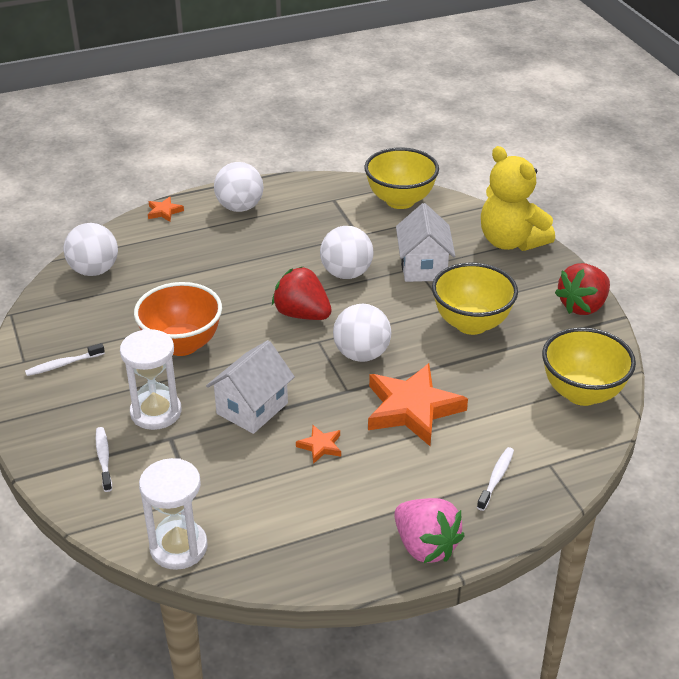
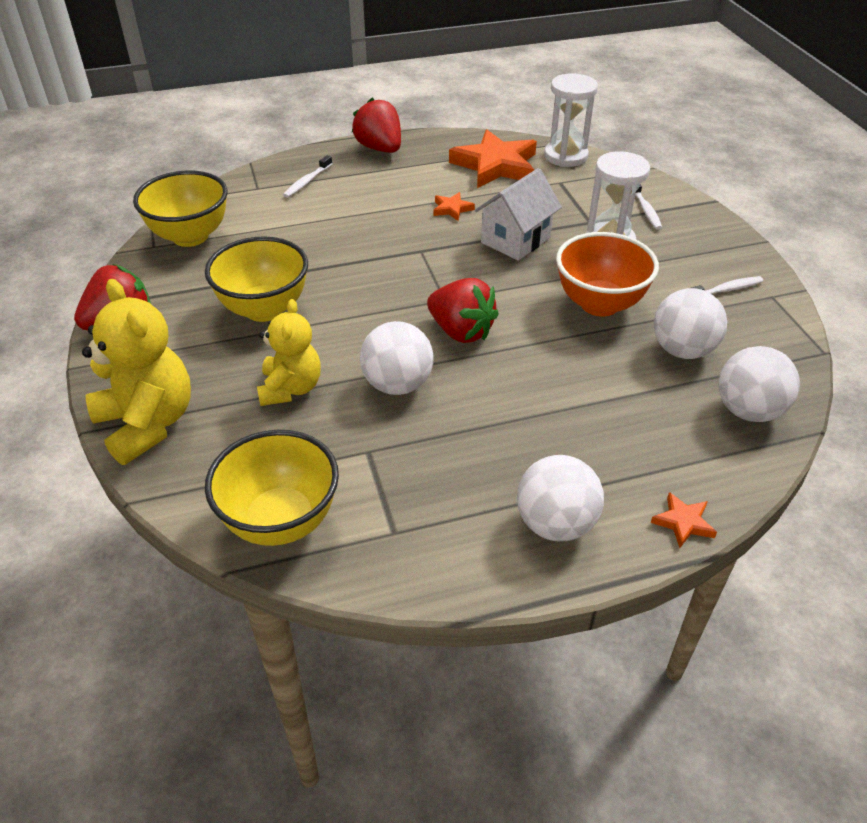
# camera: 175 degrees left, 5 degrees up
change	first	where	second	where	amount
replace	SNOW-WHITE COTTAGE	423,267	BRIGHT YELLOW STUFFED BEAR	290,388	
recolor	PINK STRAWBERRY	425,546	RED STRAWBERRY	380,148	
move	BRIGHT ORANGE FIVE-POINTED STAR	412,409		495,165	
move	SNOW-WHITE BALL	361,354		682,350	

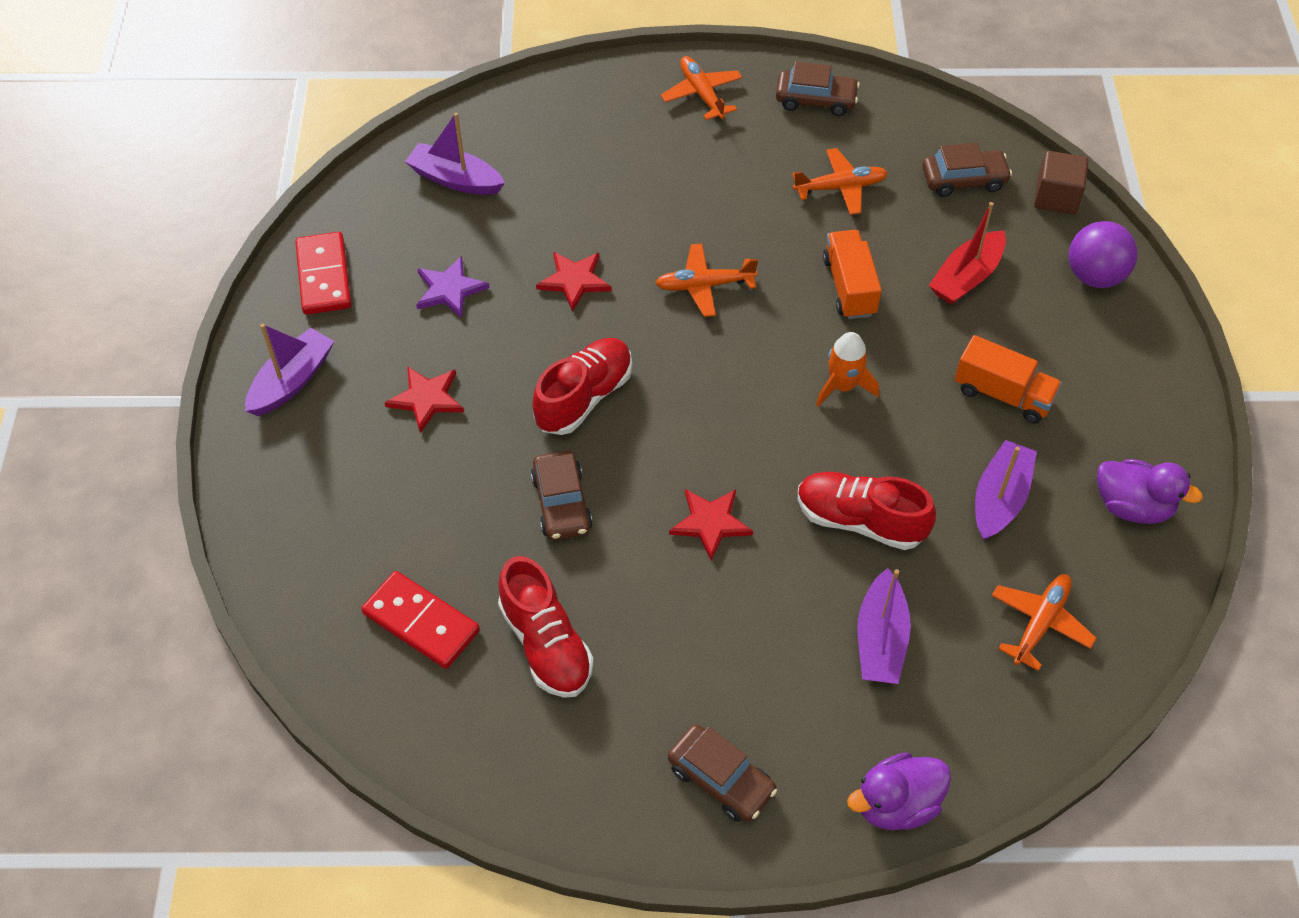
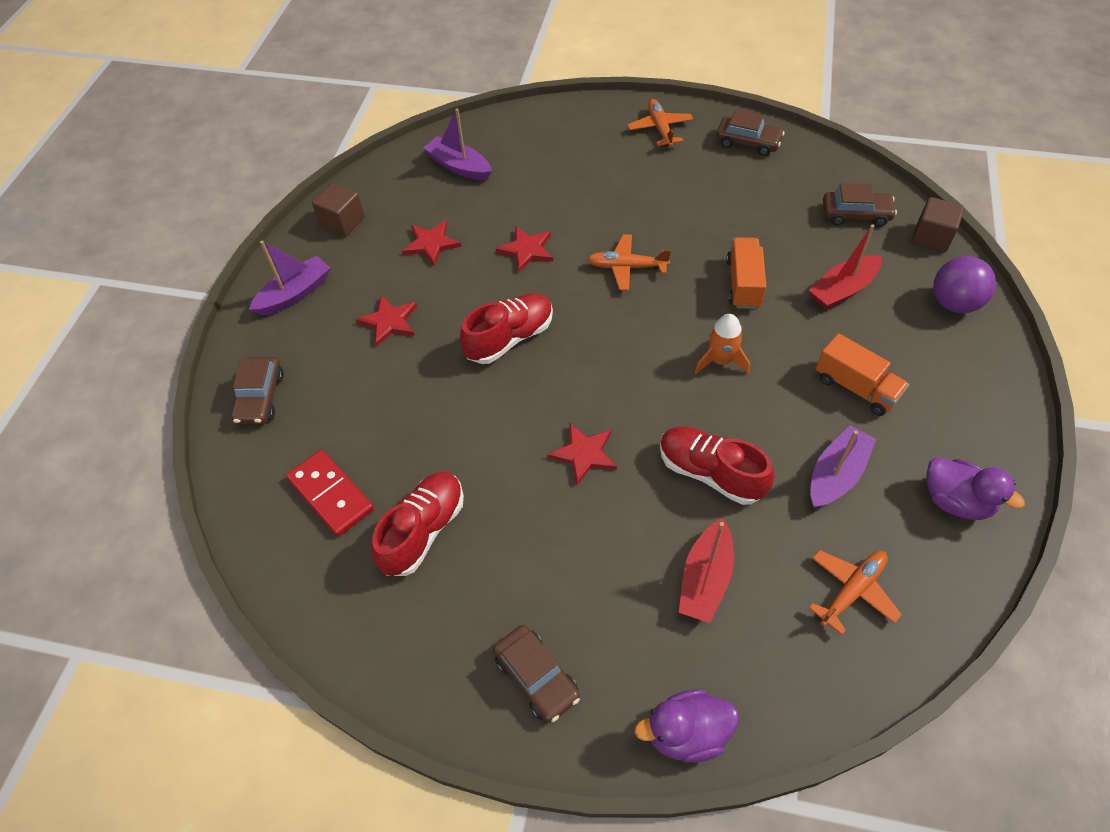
# camera: 15 degrees right, 0 degrees up
change	first	where	second	where	amount
move	RUSSET TOY CAR	561,503		260,397	
replace	RED DOMINO PIECE	323,276	RUSSET CUBE	342,222	
rotate	RED LACE-UP SHOE	546,644		423,531	135 degrees counterclockwise
recolor	ROYAL PURPLE FIVE-POINTED STAR	449,289	RED FIVE-POINTED STAR	431,244	
recolor	ROYAL PURPLE TOY BOAT	880,639	RED TOY BOAT	705,579	
delete	BRIGHT ORANGE TOY PLANE	840,187			

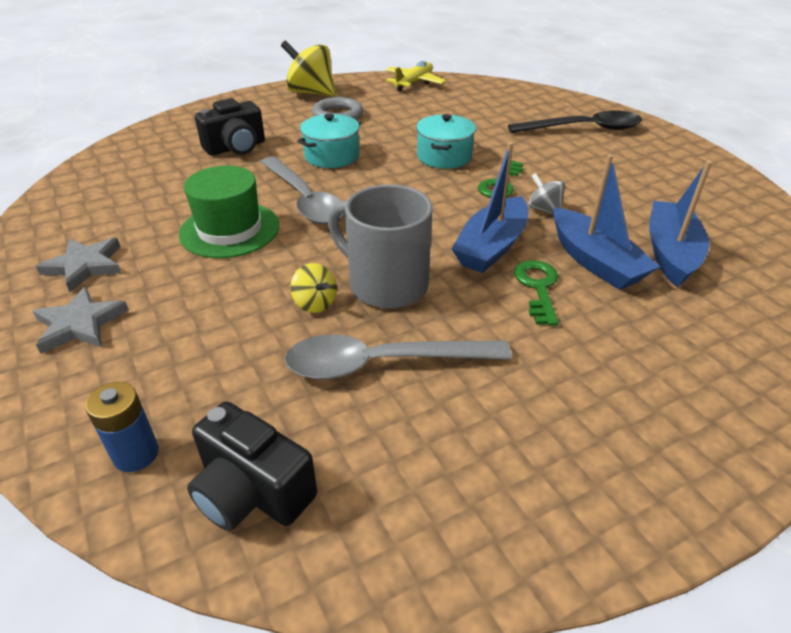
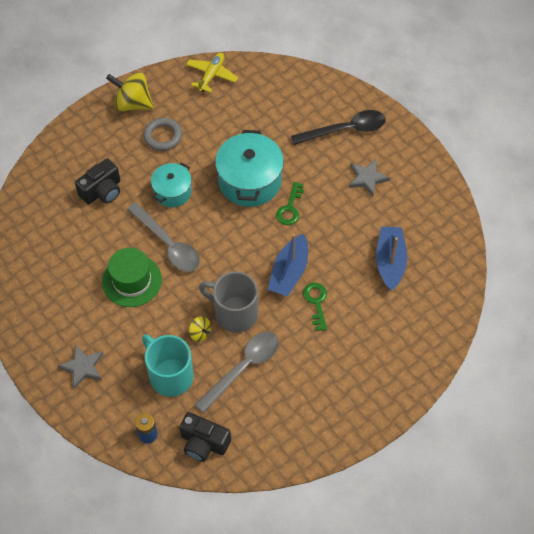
# camera: 10 degrees left, 20 degrees up
change	first	where	second	where	amount
insert			TURQUOISE COFFEE MUG	170,375	
rotate	GREY SPOON	382,363		243,368	150 degrees clockwise
resize	TURQUOISE POT	444,156		249,181	x1.67
move	GREY FIVE-POINTED STAR	85,266		367,178	
delete	GREY WHIRLIGIG	544,210			
delete	ROYAL BLUE TOY BOAT	595,261			

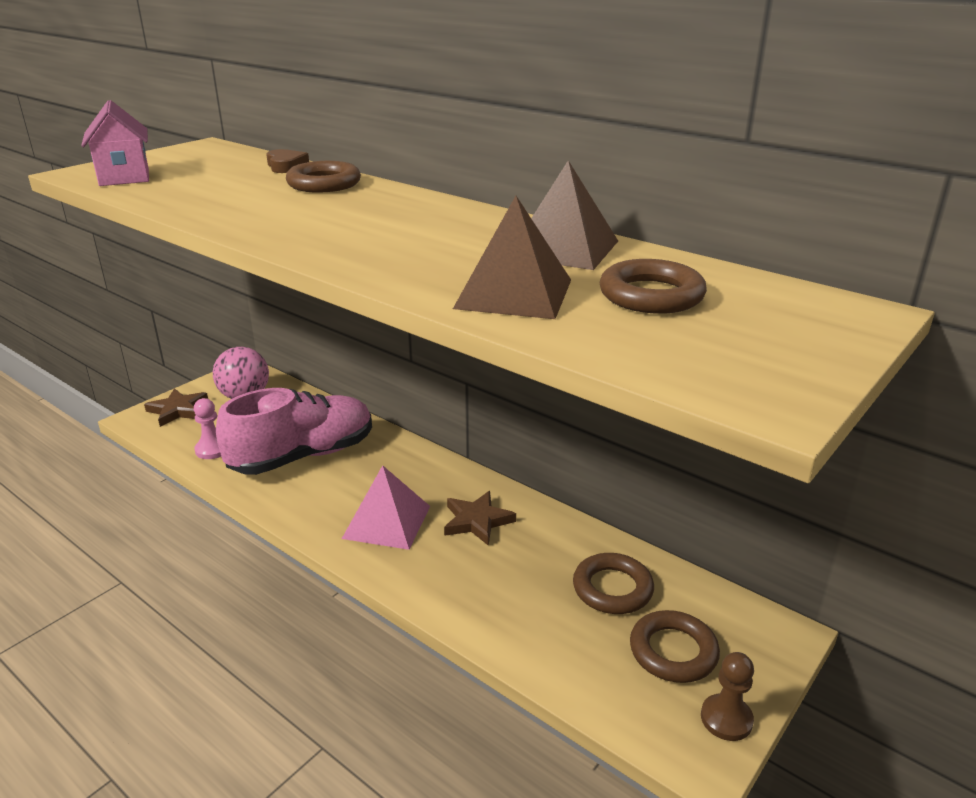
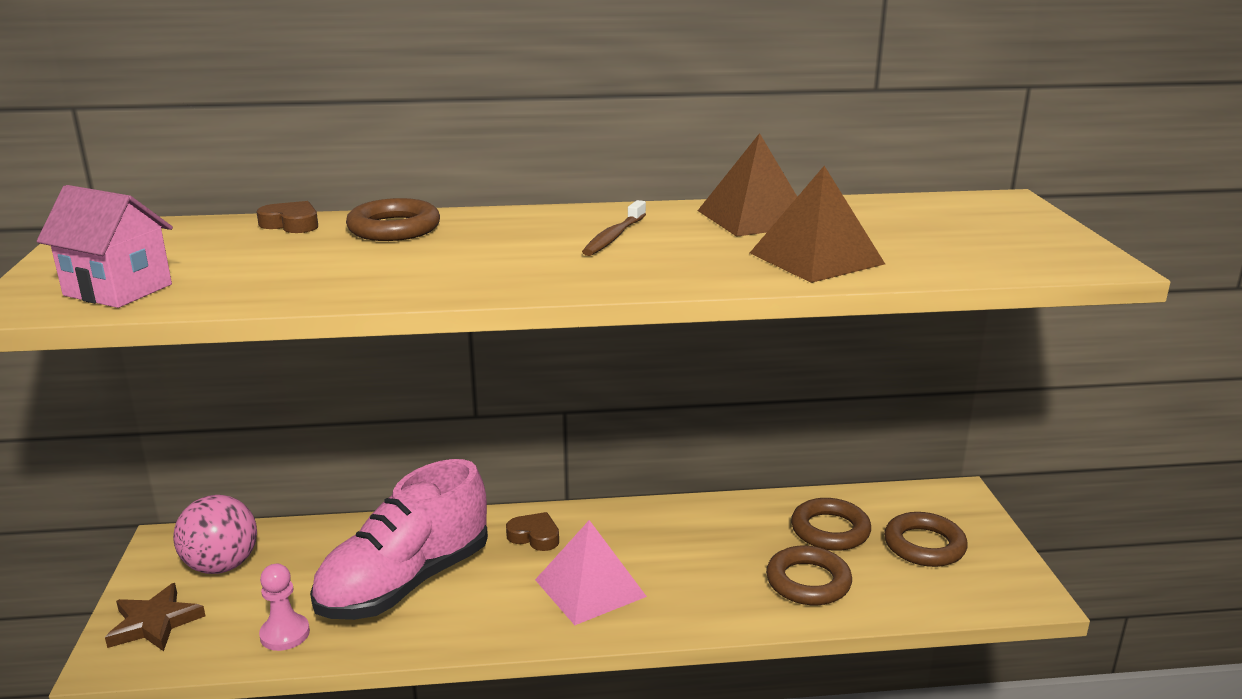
# camera: 45 degrees left, 5 degrees down
change	first	where	second	where	amount
rotate	PINK LACE-UP SHOE	303,456		405,583	150 degrees counterclockwise
insert			RUSSET HEART SHAPE	534,536	
insert			RUSSET TOOTHBRUSH	614,236	
move	RUSSET HOOP	651,295		808,582	
delete	RUSSET FIVE-POINTED STAR	477,521			
delete	RUSSET CHESS PAWN	726,719			

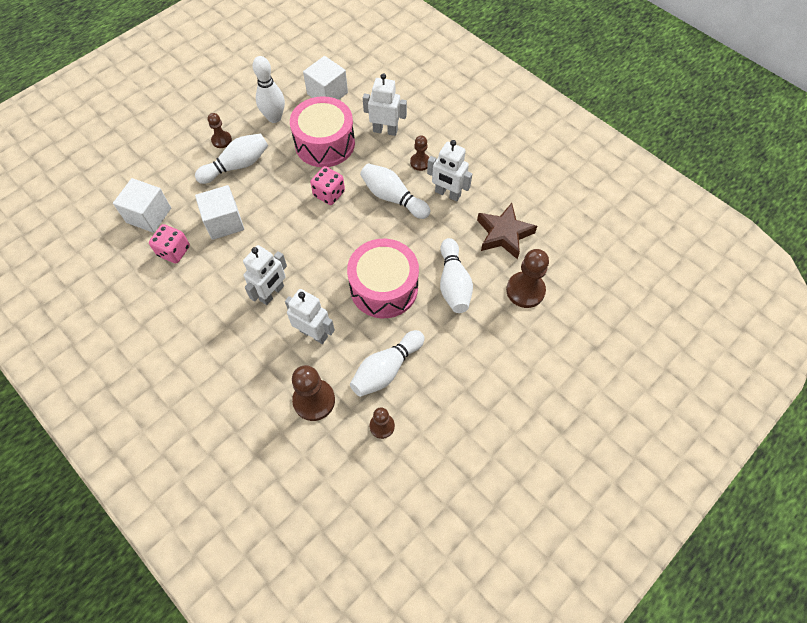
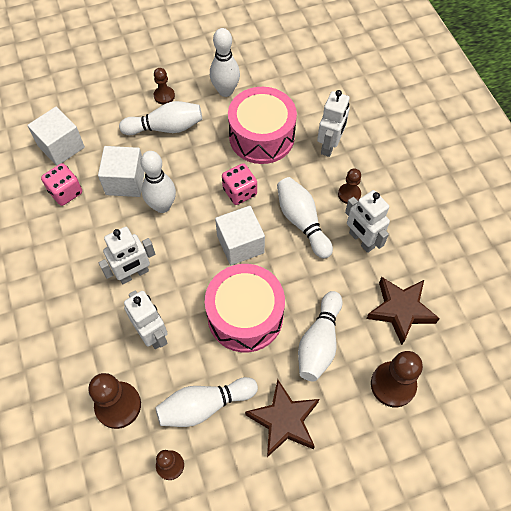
# camera: 25 degrees right, 0 degrees up
change	first	where	second	where	amount
insert			SNOW-WHITE SKITTLE	162,206	
move	SNOW-WHITE CUBE	327,93		240,244	
insert			RUSSET FIVE-POINTED STAR	284,420	
rotate	SNOW-WHITE ROBOT	385,130		329,145	75 degrees clockwise

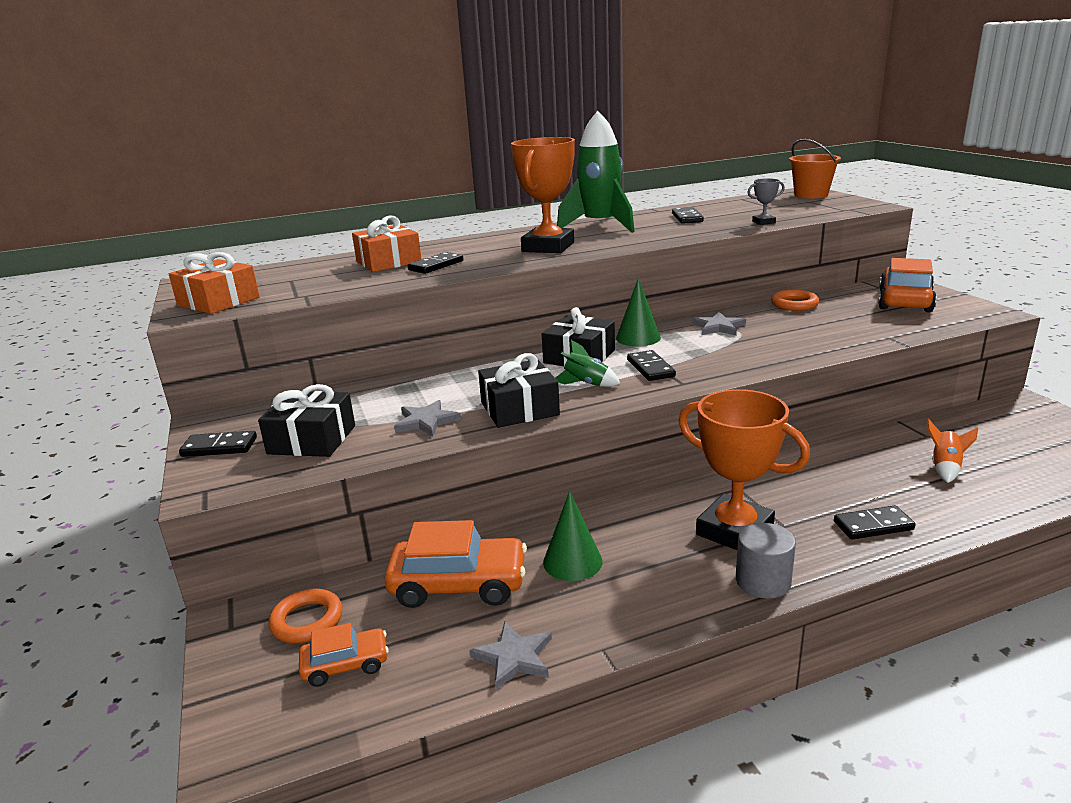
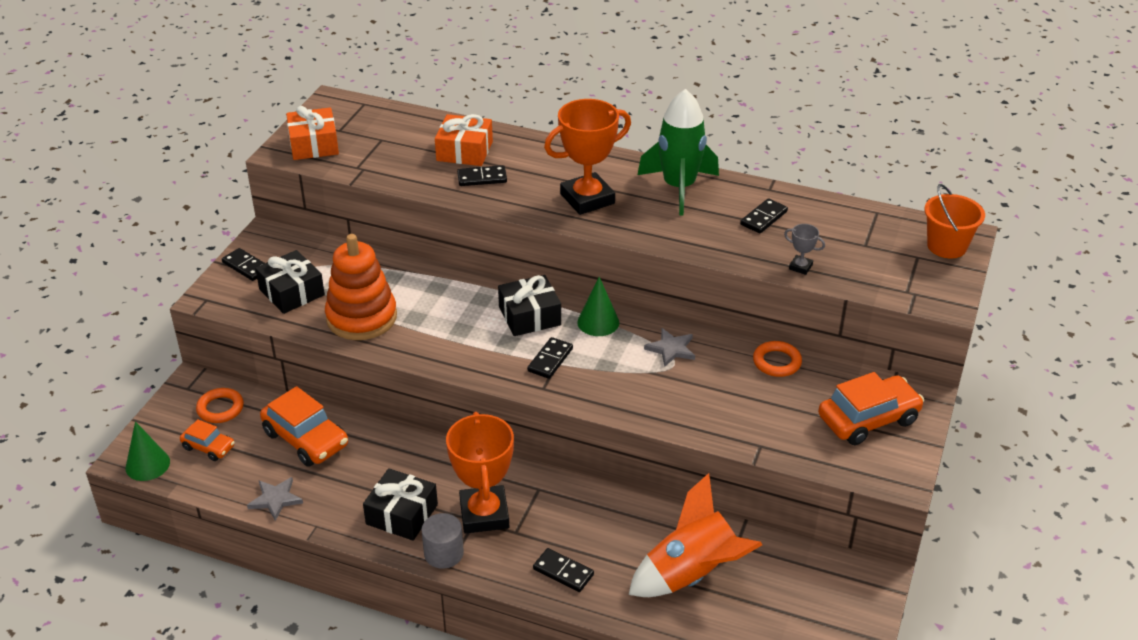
# camera: 40 degrees right, 15 degrees up
change	first	where	second	where	amount
move	EMERALD CONE SHAPE	572,561		147,464	
replace	GREY FIVE-POINTED STAR	426,421	BRIGHT ORANGE RING STACKER	361,317	
move	JET-BLACK WRAPPED GIFT	519,409		402,514	
resize	BRIGHT ORANGE ROCKET	945,467		692,574	x2.23
delete	EMERALD ROCKET	586,384			

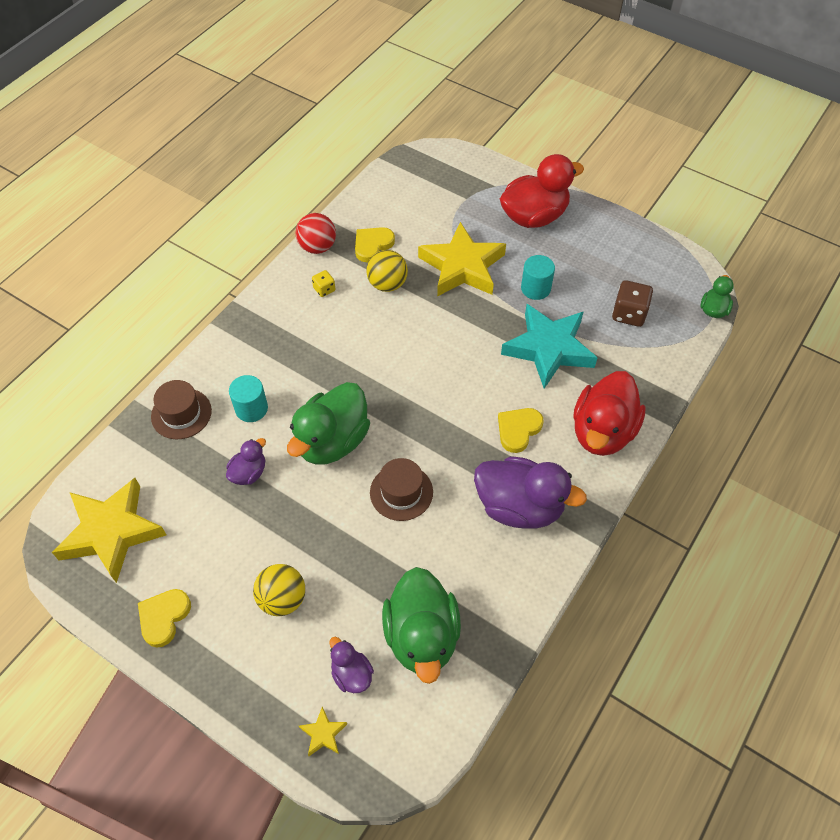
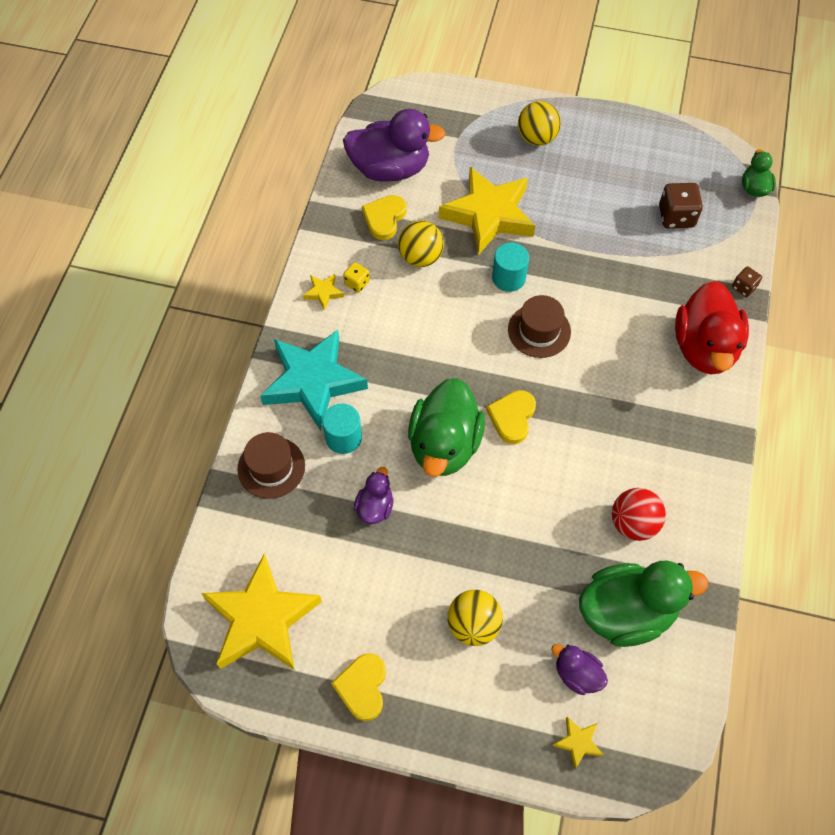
# camera: 20 degrees left, 5 degrees up
change	first	where	second	where	amount
move	TURQUOISE FIVE-POINTED STAR	549,349		313,382	
insert			BRIGHT YELLOW FIVE-POINTED STAR	323,292	
move	ROYAL PURPLE DUCK	519,506		390,169	
move	BRIGHT YELLOW HEART SHAPE	518,430		512,417	
move	TURQUOISE CYLINDER	535,288		508,278	
move	RUSSET TOP HAT	401,492		539,331	
replace	RED DUCK	534,216	BRIGHT YELLOW BALL	536,138	
rotate	EMERALD DUCK	422,636		626,612	75 degrees counterclockwise
move	RED BALL	317,247		633,523	
insert			RUSSET DICE	744,287	

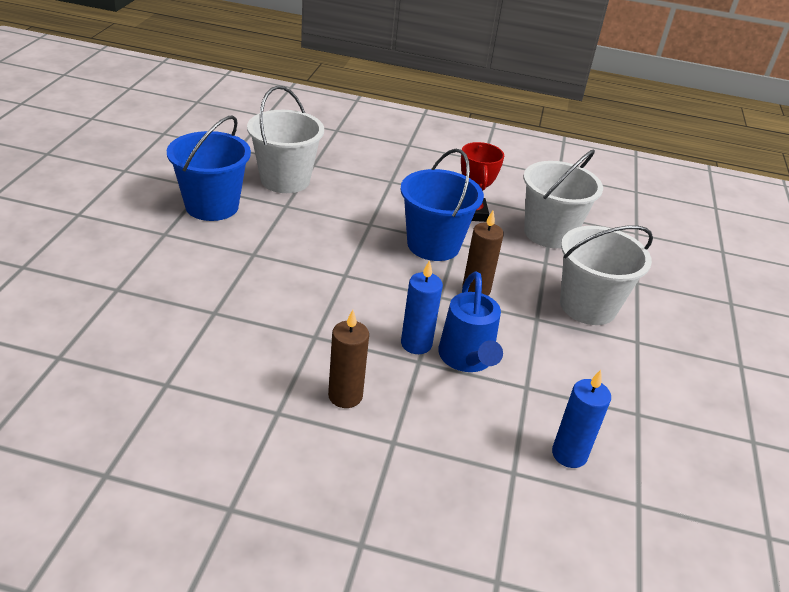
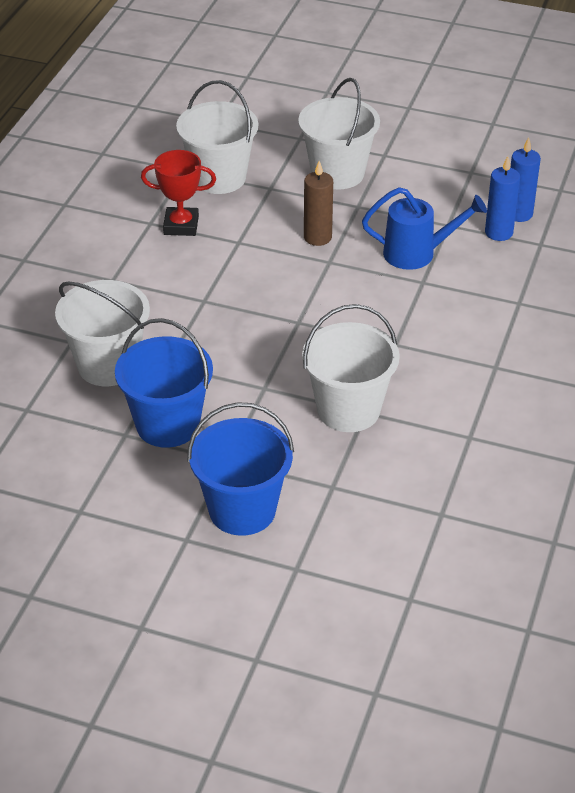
# camera: 80 degrees left, 5 degrees up
change	first	where	second	where	amount
move	ROYAL BLUE BUCKET	433,245		242,510	
insert			SNOW-WHITE BUCKET	348,410	
move	ROYAL BLUE PILLAR CANDLE	416,344		498,232	
delete	RUSSET PILLAR CANDLE	345,396			

